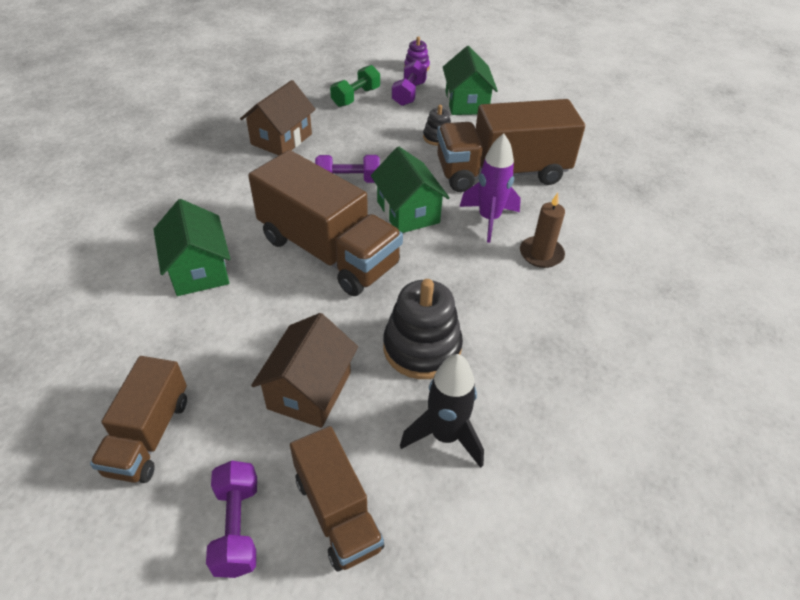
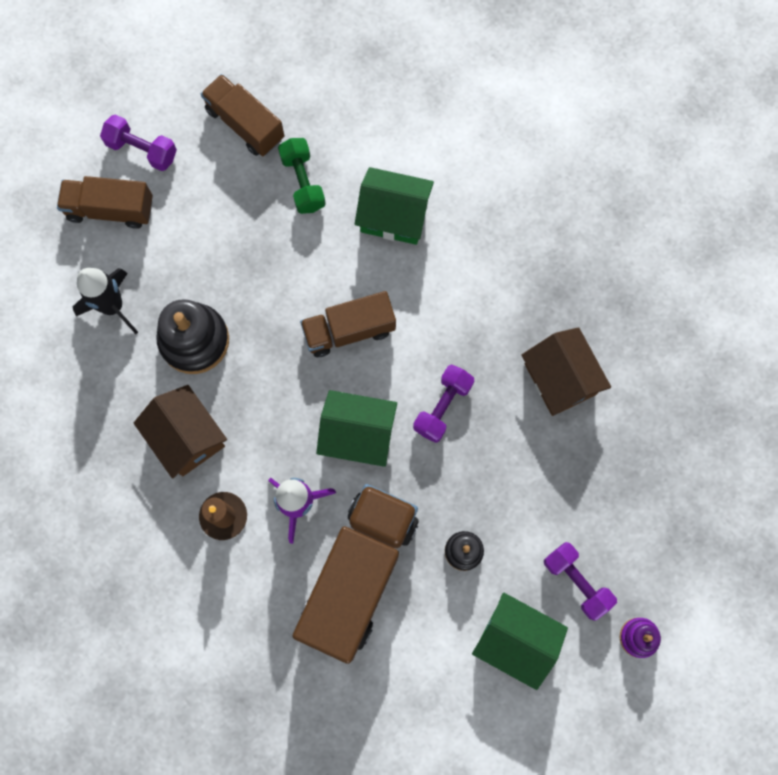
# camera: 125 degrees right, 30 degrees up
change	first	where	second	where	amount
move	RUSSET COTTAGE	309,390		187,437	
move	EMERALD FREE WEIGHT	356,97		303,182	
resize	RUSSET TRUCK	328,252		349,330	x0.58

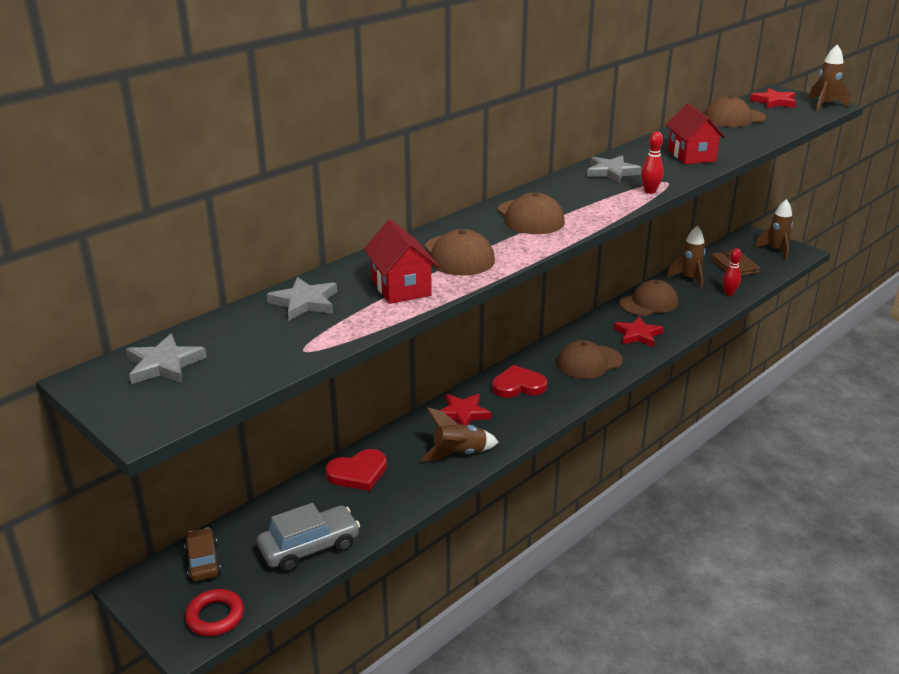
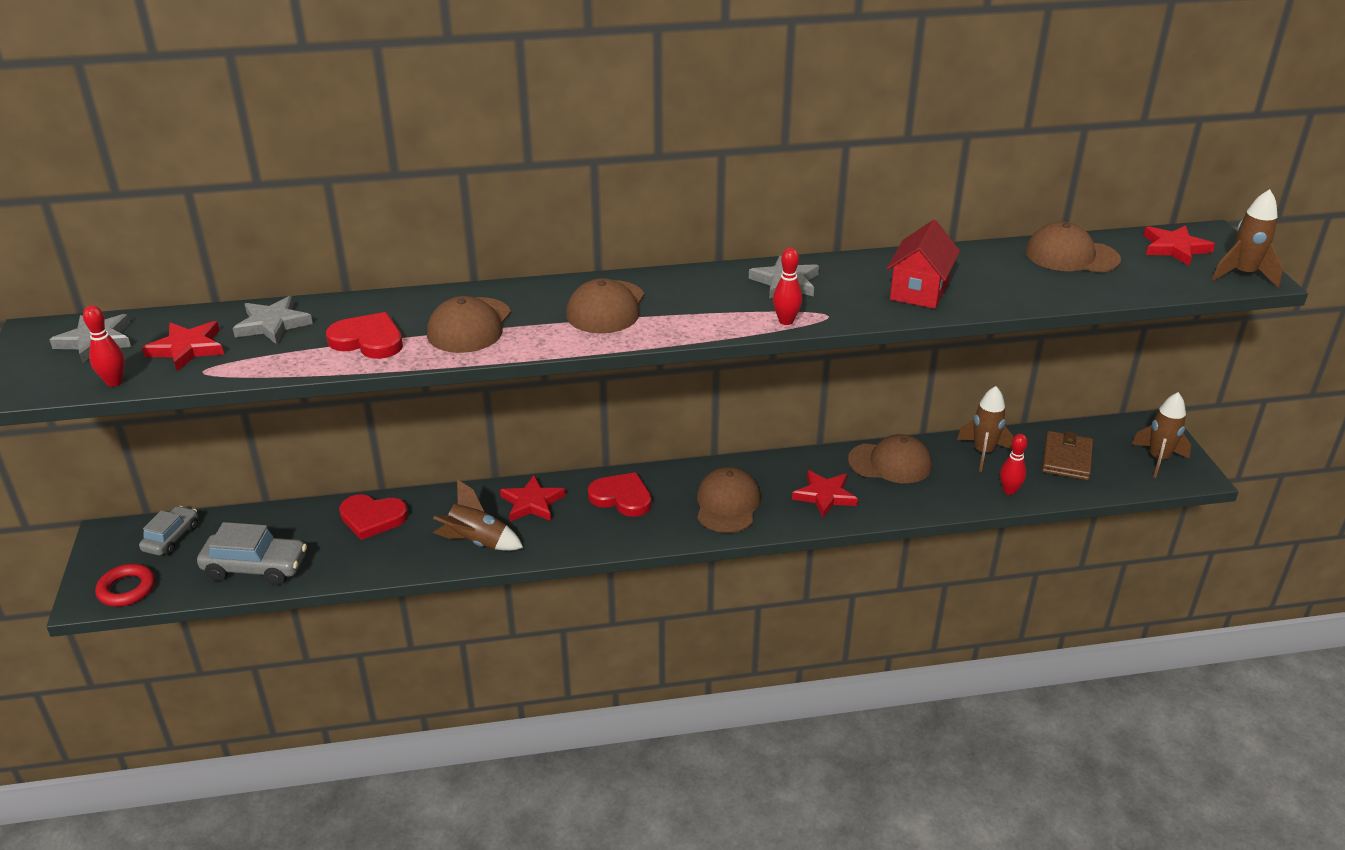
# camera: 35 degrees right, 5 degrees up
change	first	where	second	where	amount
insert			RED SKITTLE	114,382	
recolor	RUSSET TOY CAR	203,561	GREY TOY CAR	171,538	
insert			RED FIVE-POINTED STAR	187,348	
replace	RED COTTAGE	401,287	RED HEART SHAPE	368,340	
rotate	RUSSET CAP	589,362		727,504	90 degrees clockwise

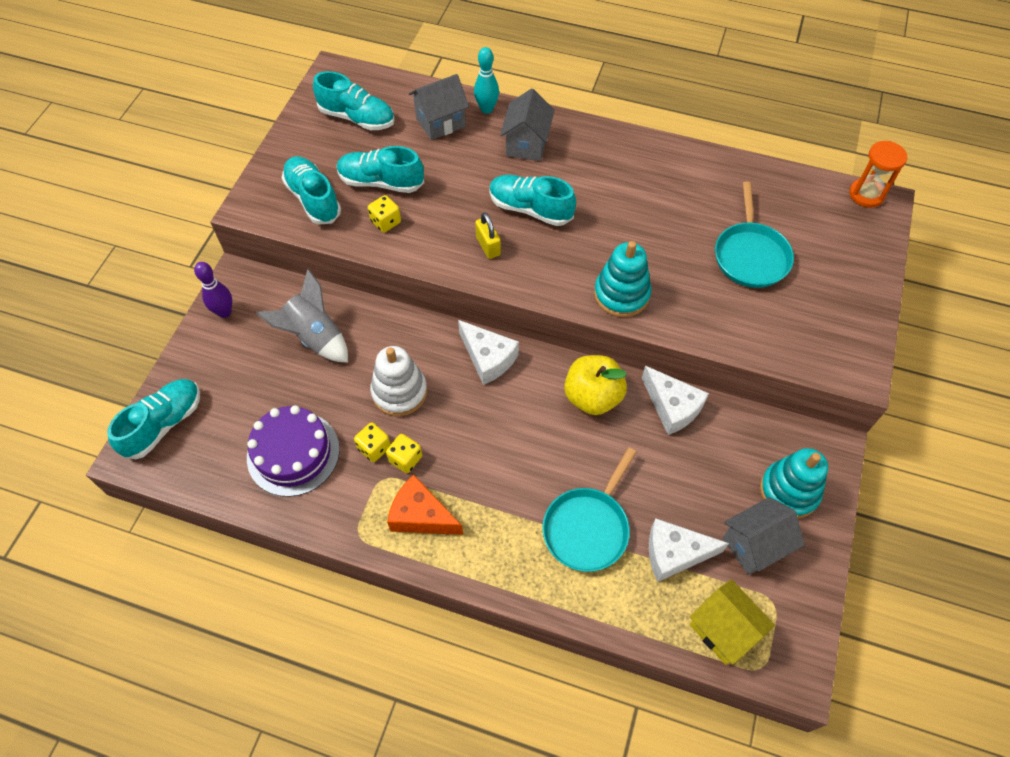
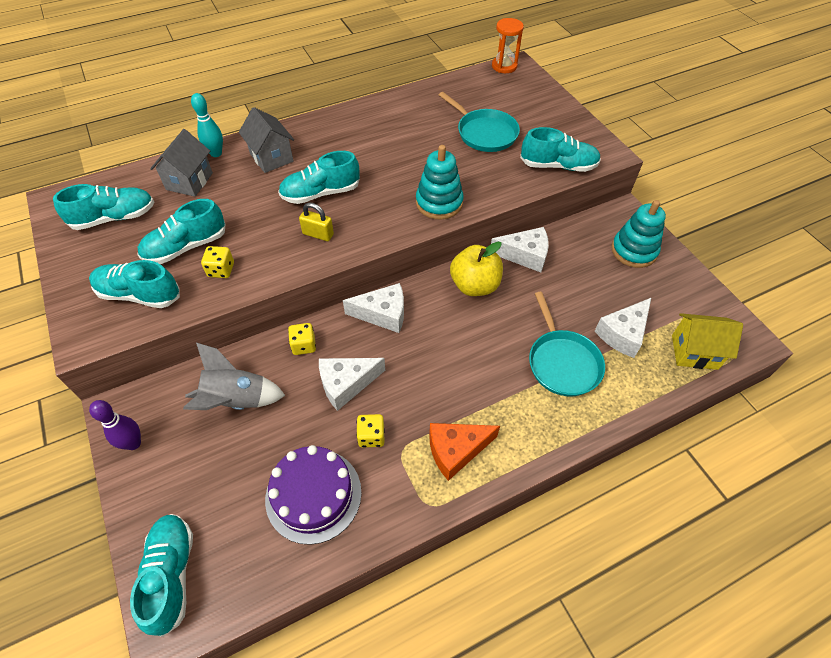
# camera: 45 degrees left, 5 degrees down
change	first	where	second	where	amount
move	BRIGHT YELLOW DICE	405,459		304,345	
replace	SNOW-WHITE RING STACKER	399,392	SNOW-WHITE PIECE OF CHEESE	346,384	
insert			TURQUOISE LACE-UP SHOE	558,166	
delete	GREY COTTAGE	754,545			

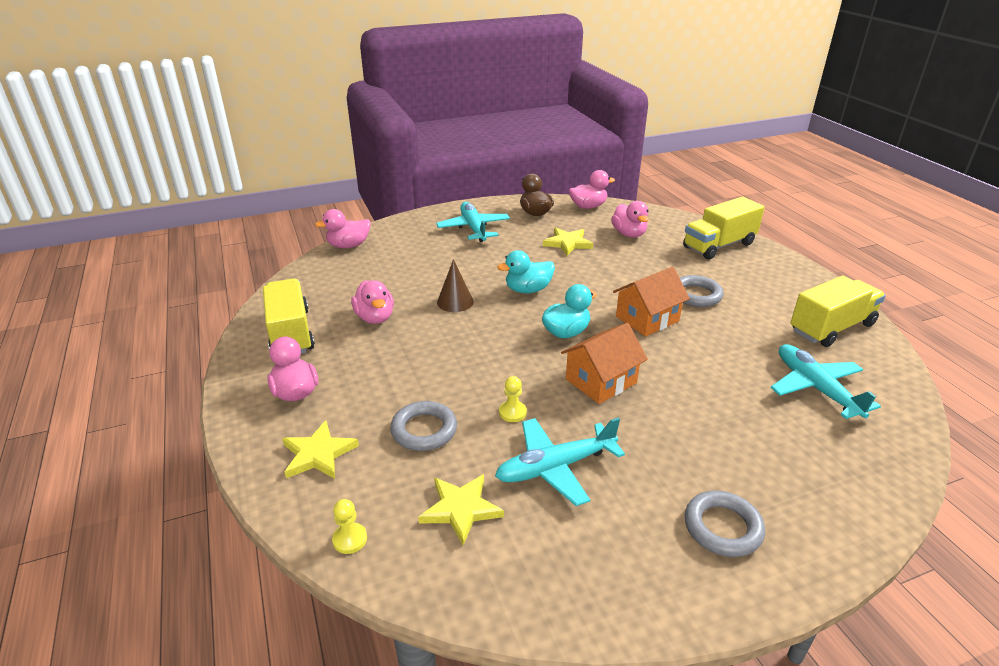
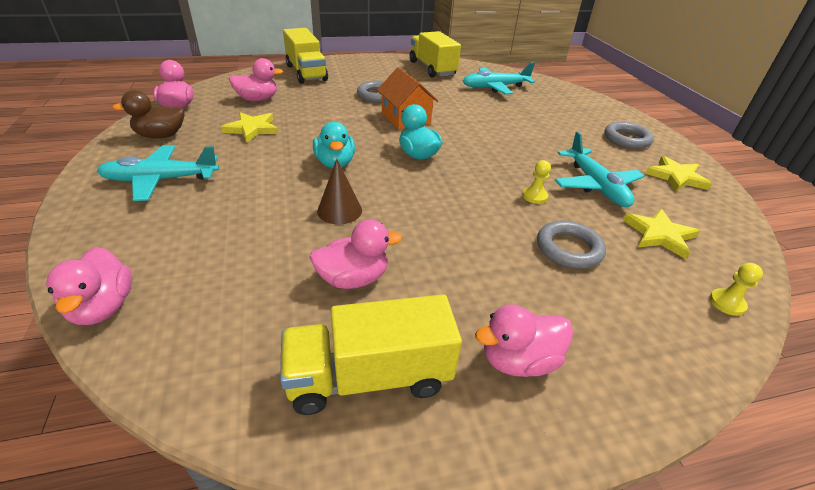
# camera: 85 degrees left, 5 degrees up
change	first	where	second	where	amount
move	BRIGHT YELLOW FIVE-POINTED STAR	318,454		676,177	
delete	BRIGHT ORANGE COTTAGE	601,381			

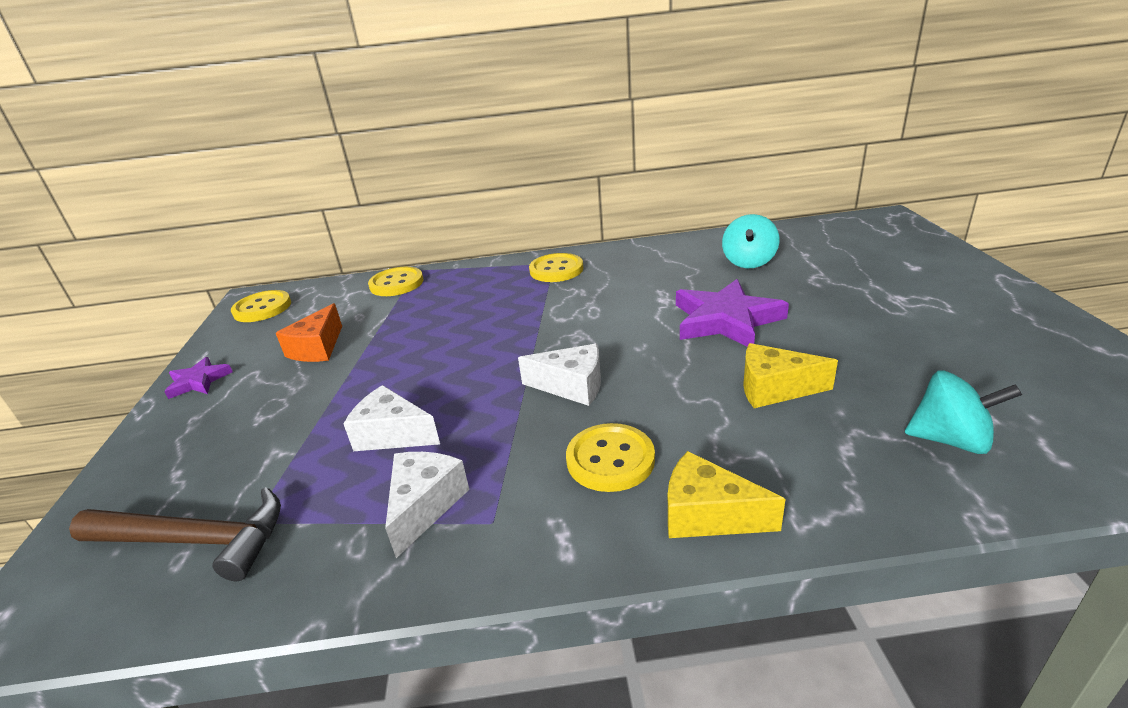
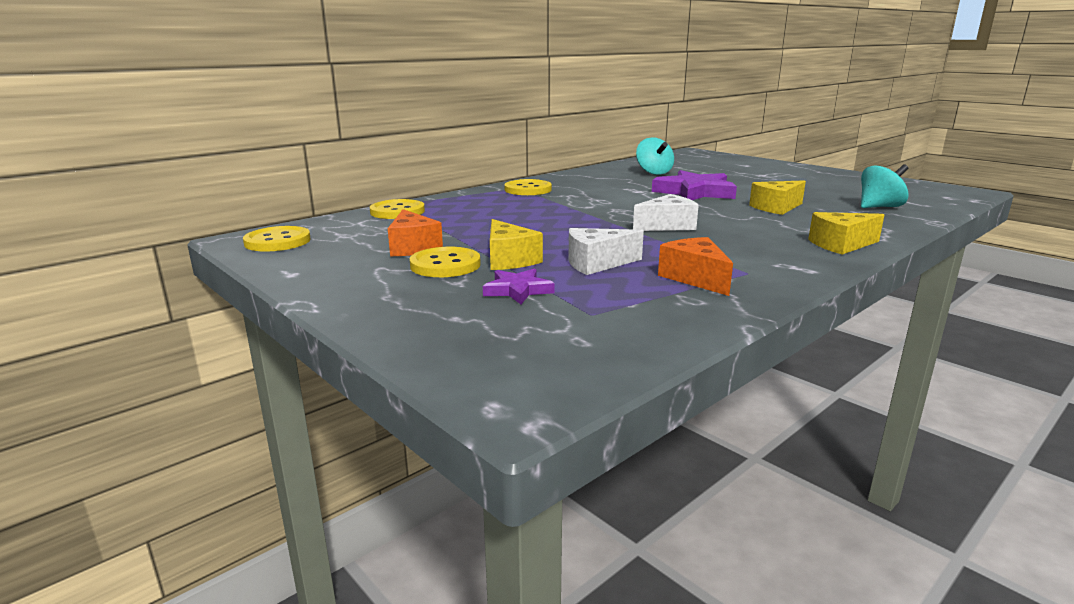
# camera: 40 degrees left, 10 degrees down
change	first	where	second	where	amount
move	BRIGHT YELLOW SEWING BUTTON	610,459		445,265	
move	ROYAL PURPLE FIVE-POINTED STAR	198,381		518,290	
insert			BRIGHT YELLOW PIECE OF CHEESE	509,259	
recolor	SNOW-WHITE PIECE OF CHEESE	424,505	BRIGHT ORANGE PIECE OF CHEESE	695,278	
delete	RUSSET HAMMER	194,540			

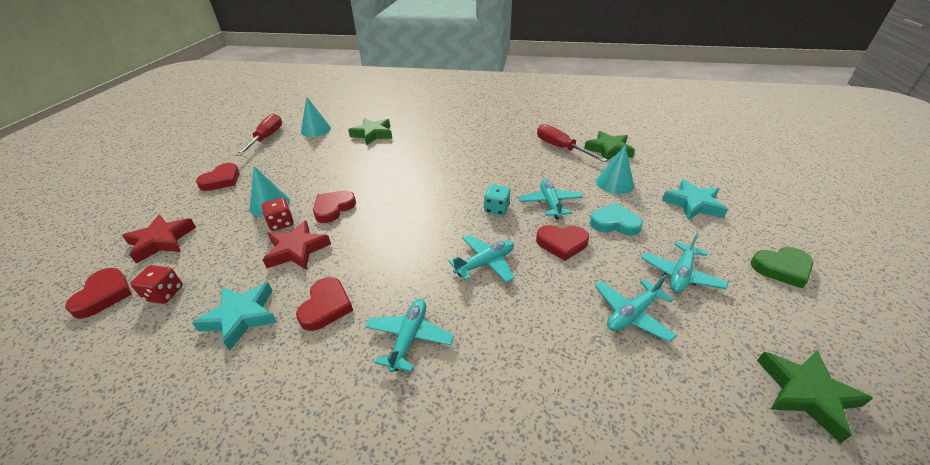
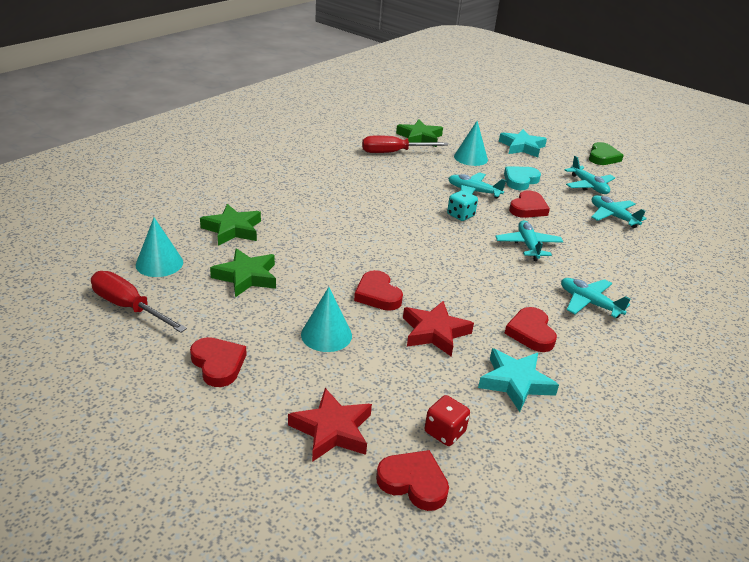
# camera: 65 degrees left, 5 degrees down
change	first	where	second	where	amount
move	EMERALD FIVE-POINTED STAR	806,393		246,277	
rotate	RED HEART SHAPE	326,306		531,333	135 degrees counterclockwise
rotate	TURQUOISE TOY PLANE	632,314		613,216	150 degrees clockwise
delete	RED DICE	281,223			

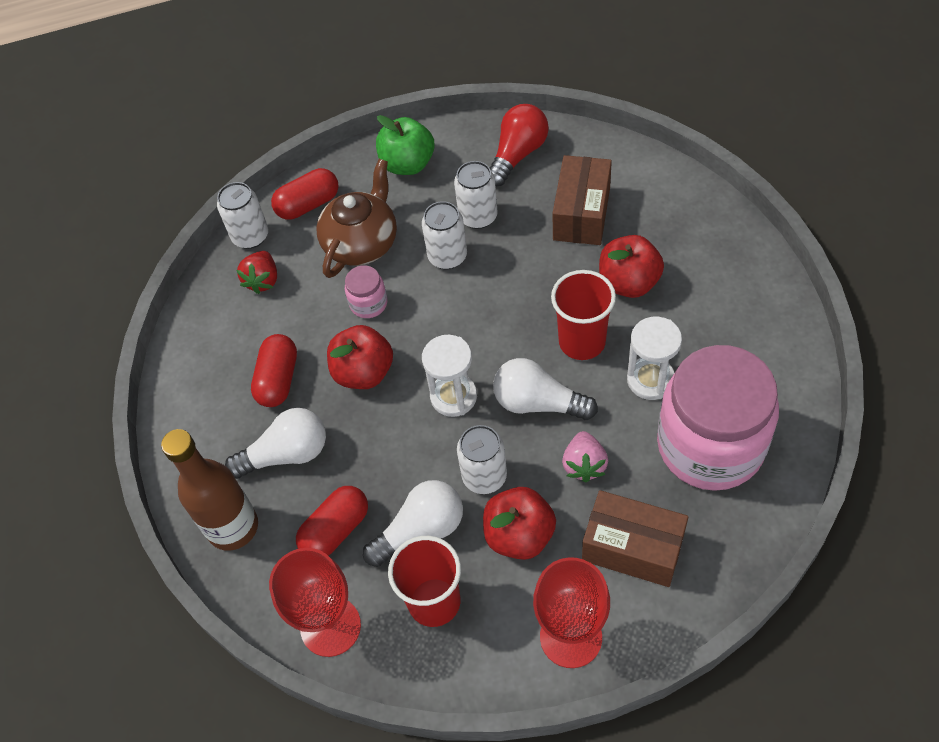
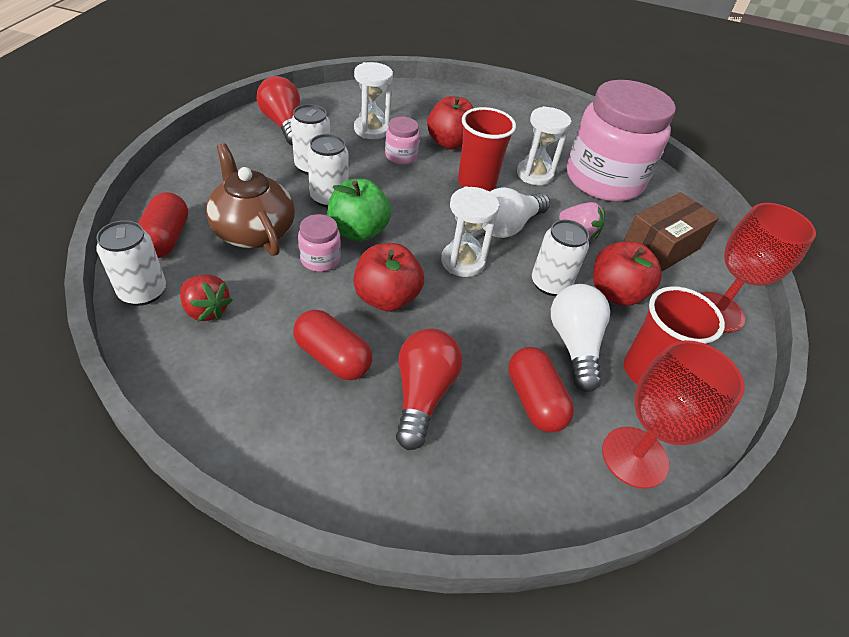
# camera: 70 degrees left, 10 degrees down
change	first	where	second	where	amount
move	EMERALD APPLE FRUIT	407,164		358,231	
replace	RUSSET PACKAGE	581,213	SNOW-WHITE SANDGLASS	371,130	
insert			PINK JAR	401,156	
recolor	SNOW-WHITE LIGHTBULB	286,454	RED LIGHTBULB	423,394	
delete	RUSSET FLASK	233,527			

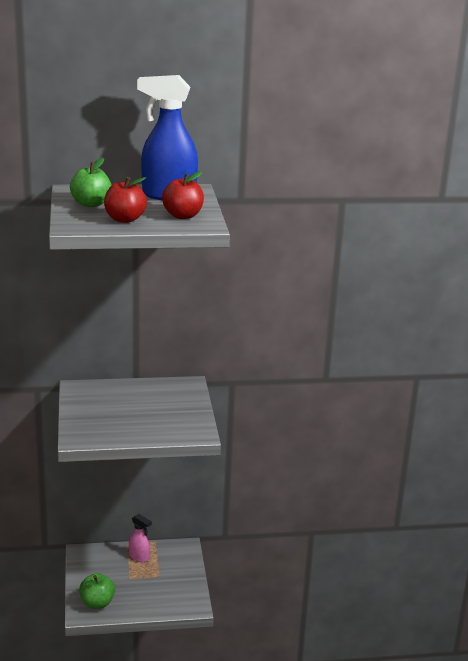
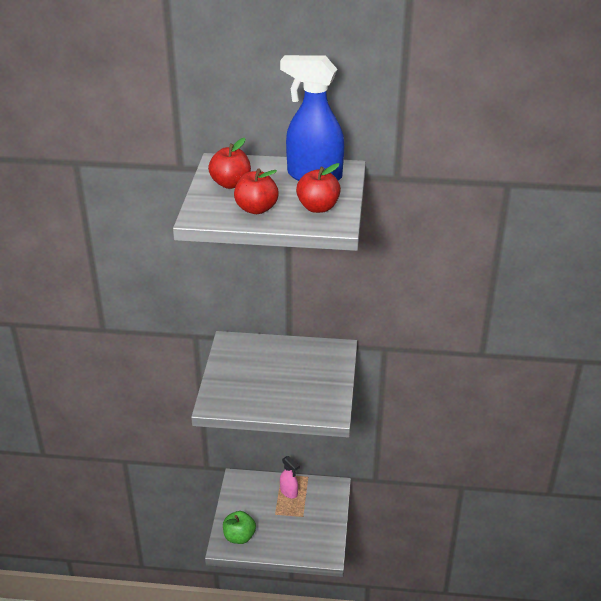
# camera: 15 degrees right, 10 degrees up
change	first	where	second	where	amount
recolor	EMERALD APPLE FRUIT	91,204	RED APPLE FRUIT	231,184	

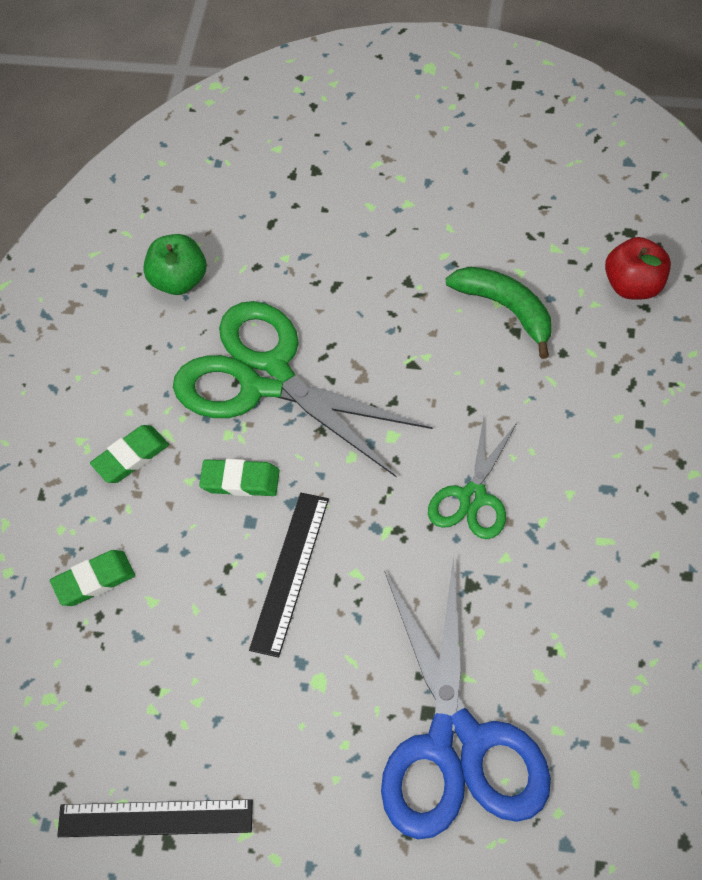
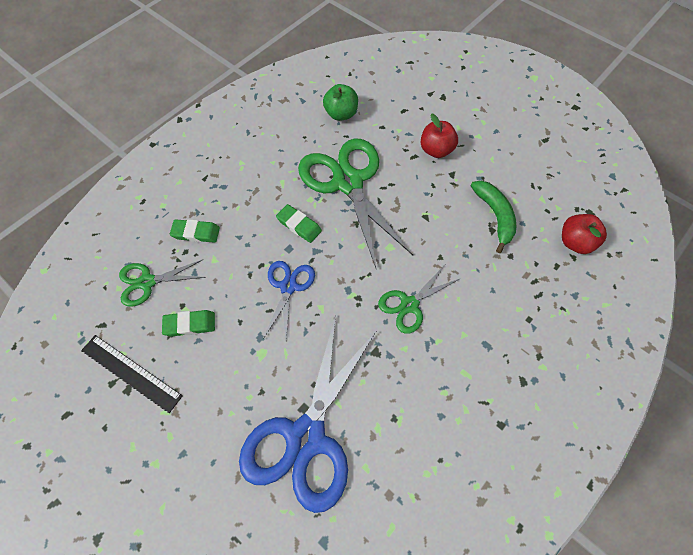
# camera: 25 degrees right, 5 degrees up
change	first	where	second	where	amount
insert			EMERALD SHEARS	147,282	
move	EMERALD PENCIL ERASER	131,457		190,324	
replace	JET-BLACK MEASURING STICK	289,573	ROYAL BLUE SHEARS	288,286	
insert			RED APPLE FRUIT	436,150	

